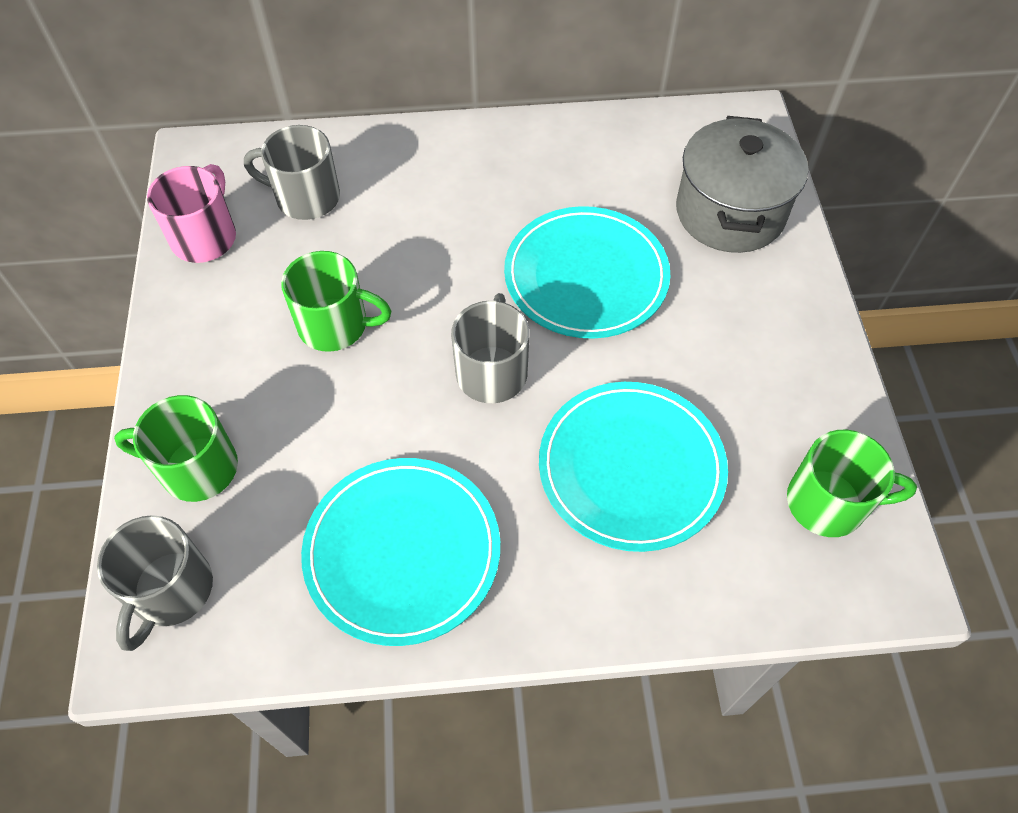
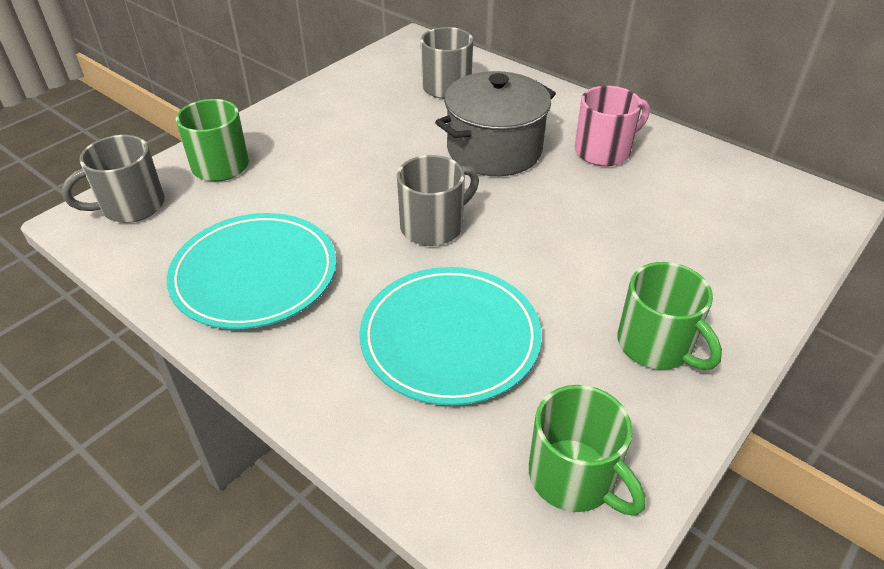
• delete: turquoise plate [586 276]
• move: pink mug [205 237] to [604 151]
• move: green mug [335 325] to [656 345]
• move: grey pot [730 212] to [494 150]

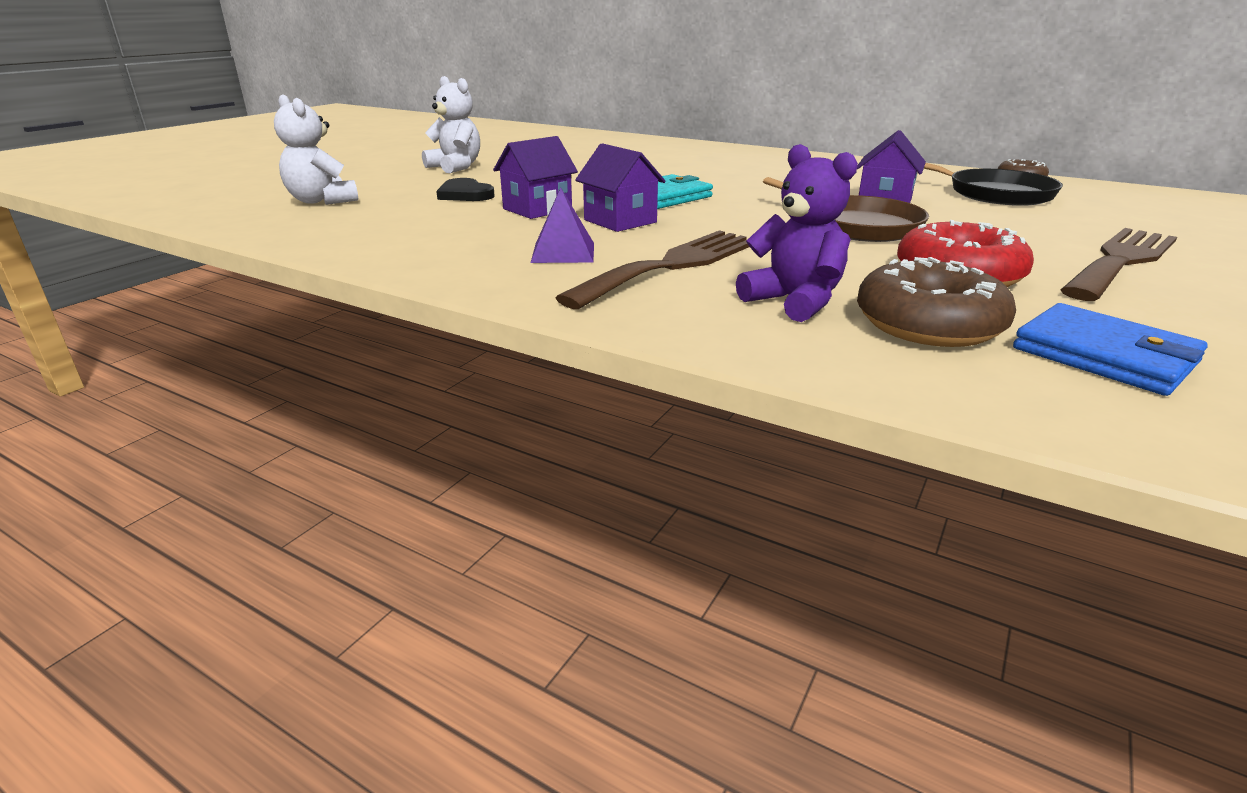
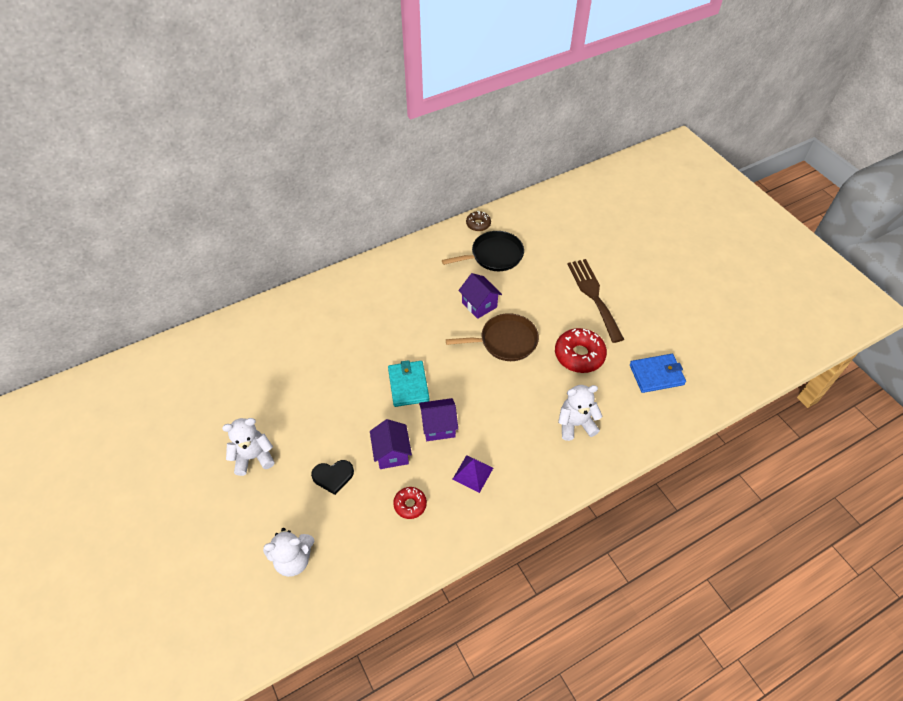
• delete: brown fork [672 265]
• delete: brown donut [928 324]
• insert: red donut [410 504]
• recolor: purple teddy bear [794 302] to white teddy bear [575 424]

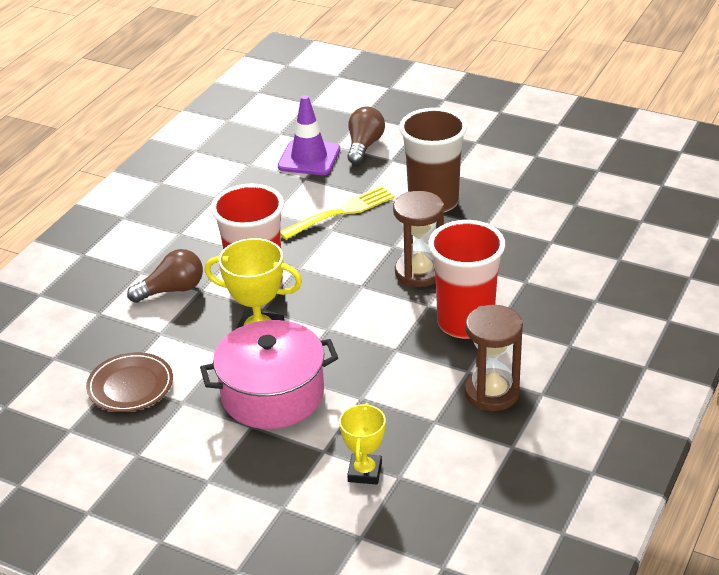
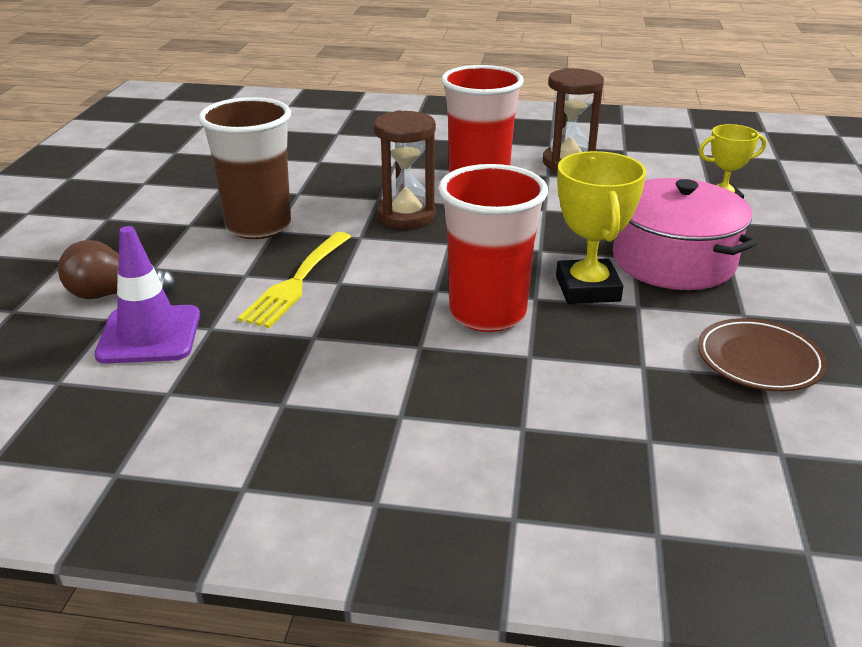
• delete: brown light bulb [172 290]
• rotate: yellow fork [341 212] = [297 282] 105 degrees counterclockwise

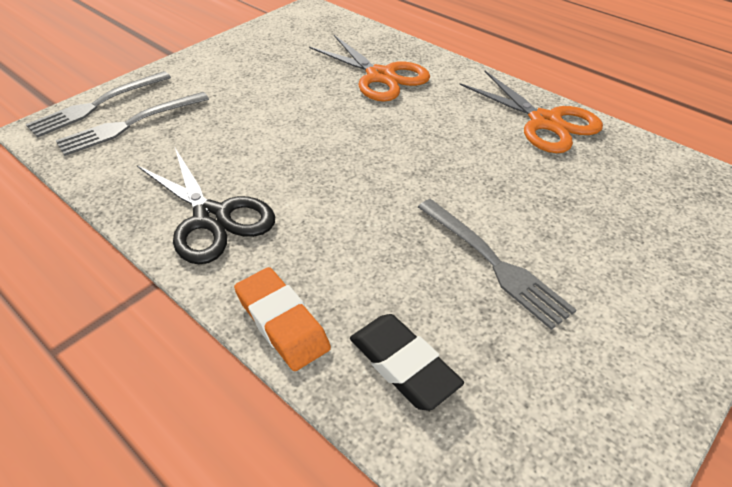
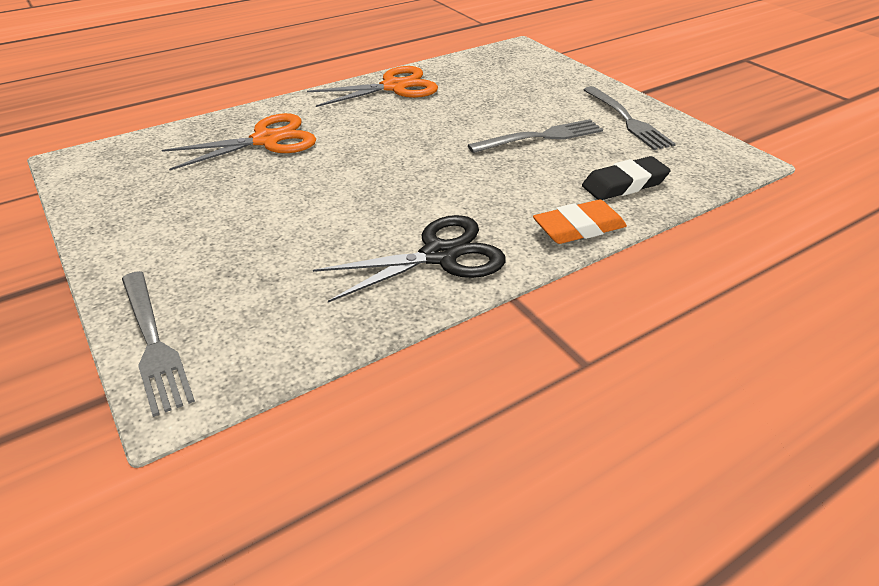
• move: grey fork [129 125] to [628 120]

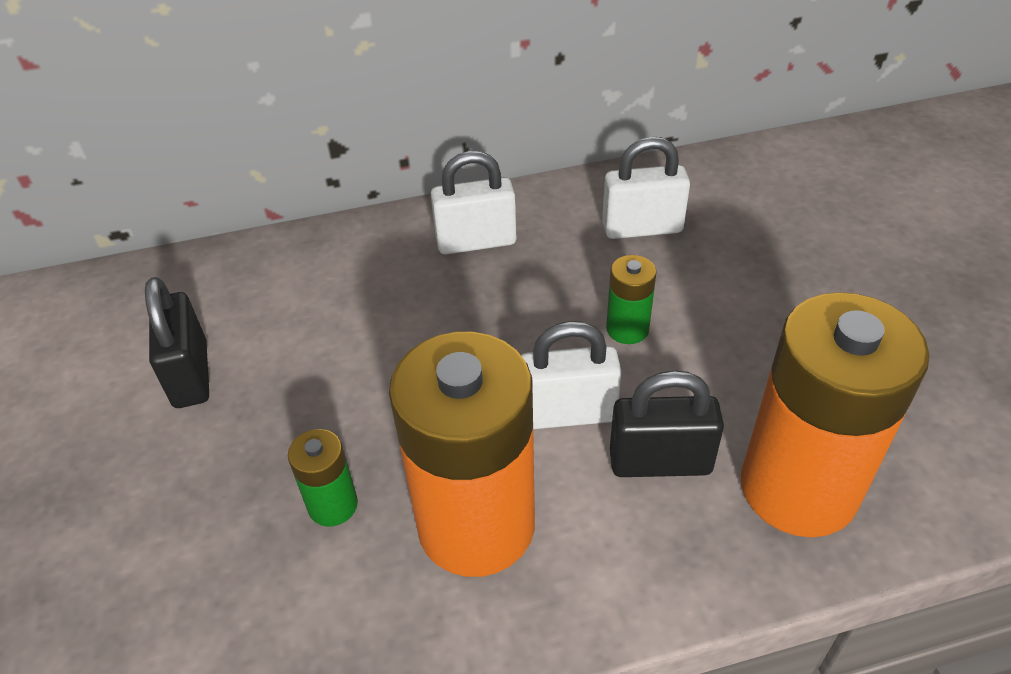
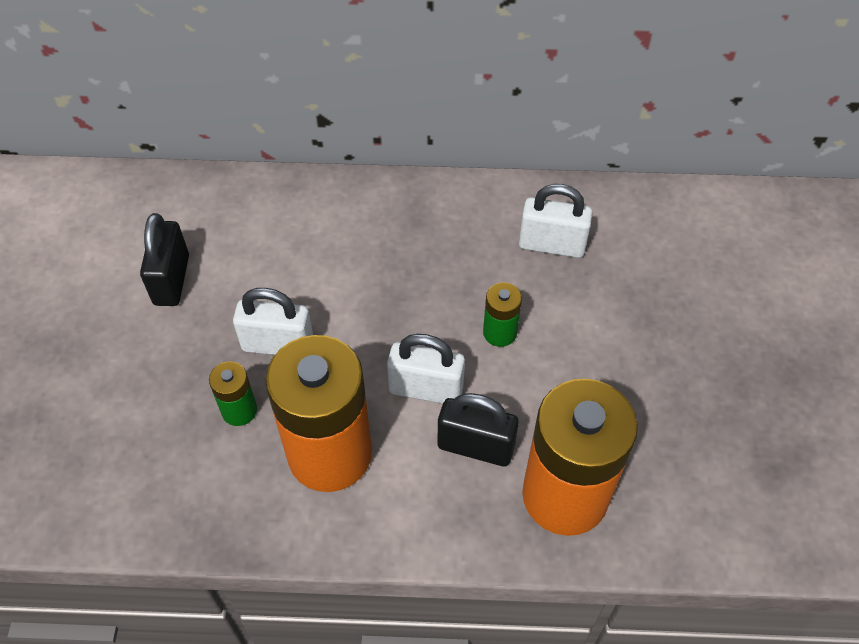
• move: white padlock [476 241] to [278 344]

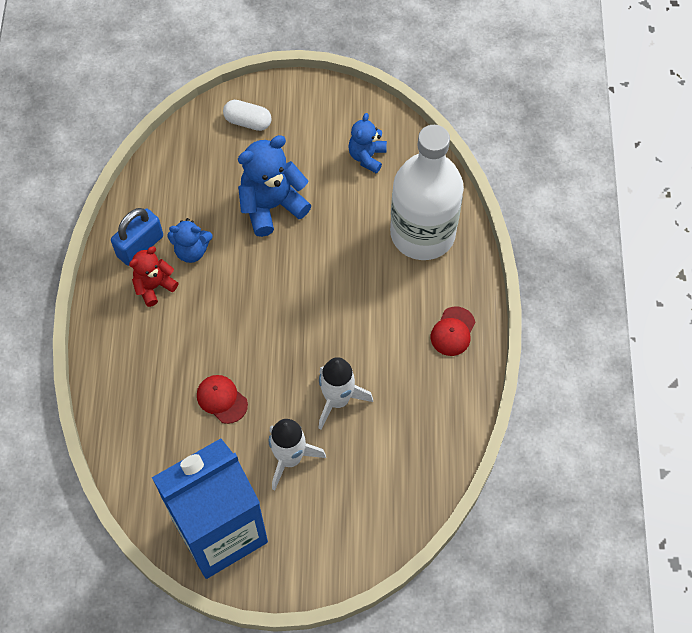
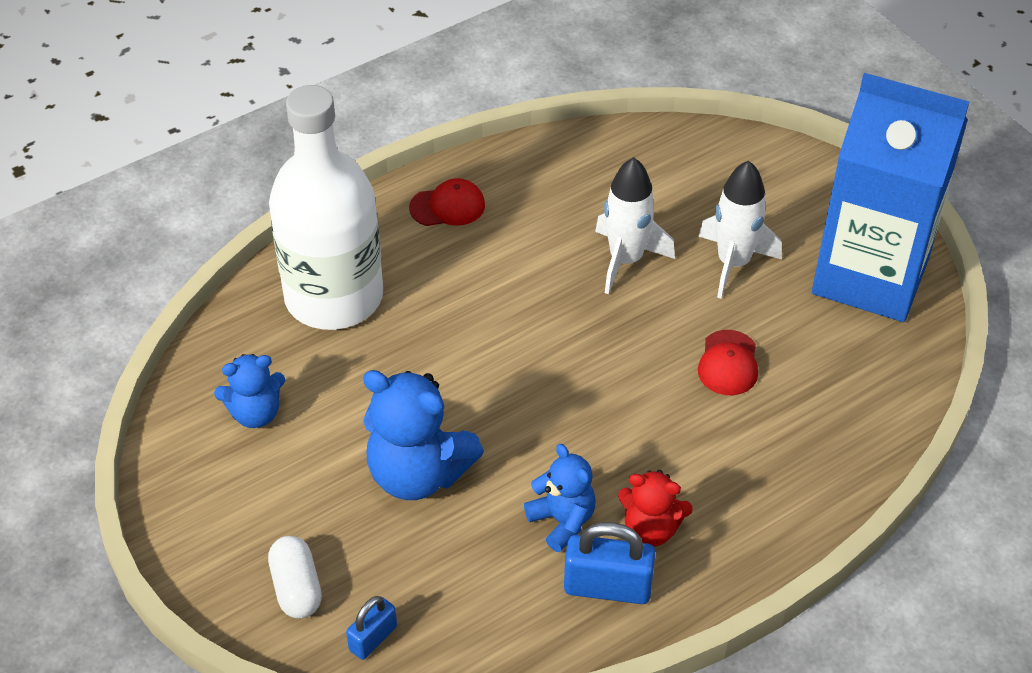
• insert: blue padlock [373 638]

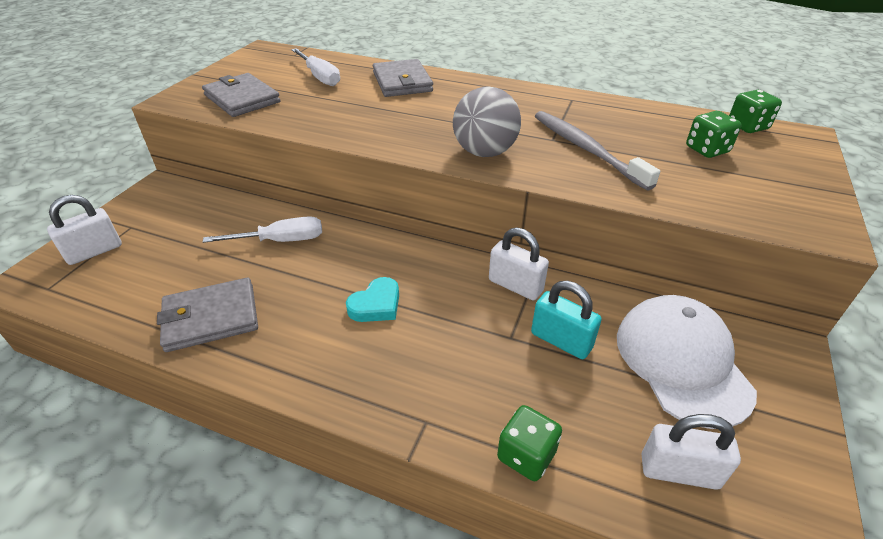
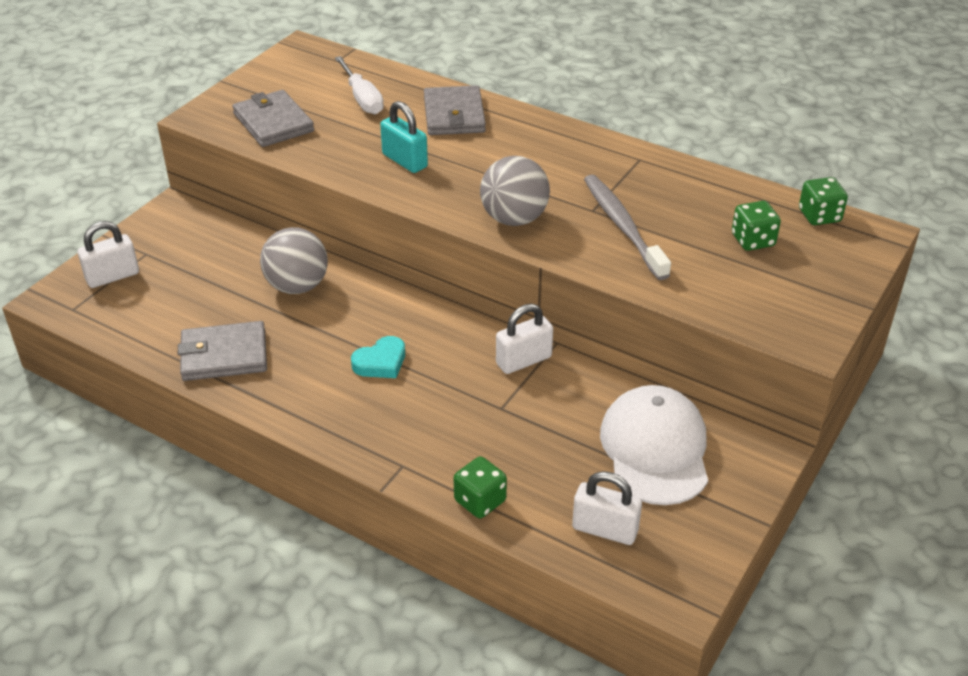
• move: turquoise padlock [561 340] to [404 161]
• replace: white screwdriver [281 240] to grey ball [297 286]
• rotate: white padlock [515 286] = [523 361] 75 degrees counterclockwise

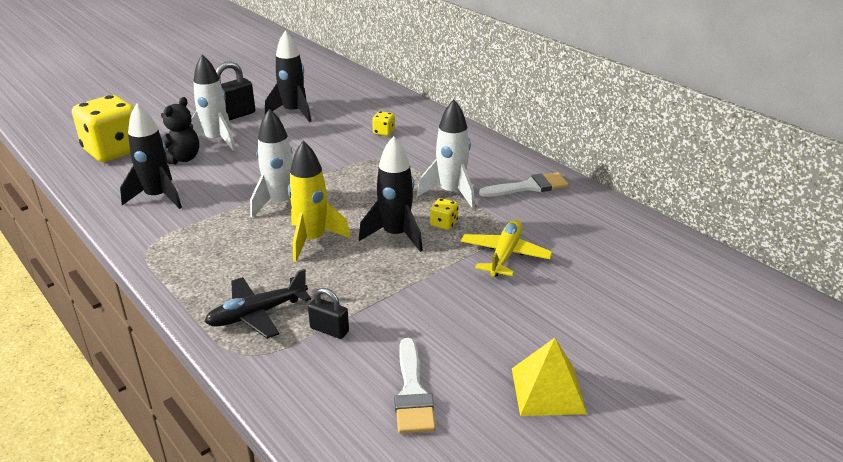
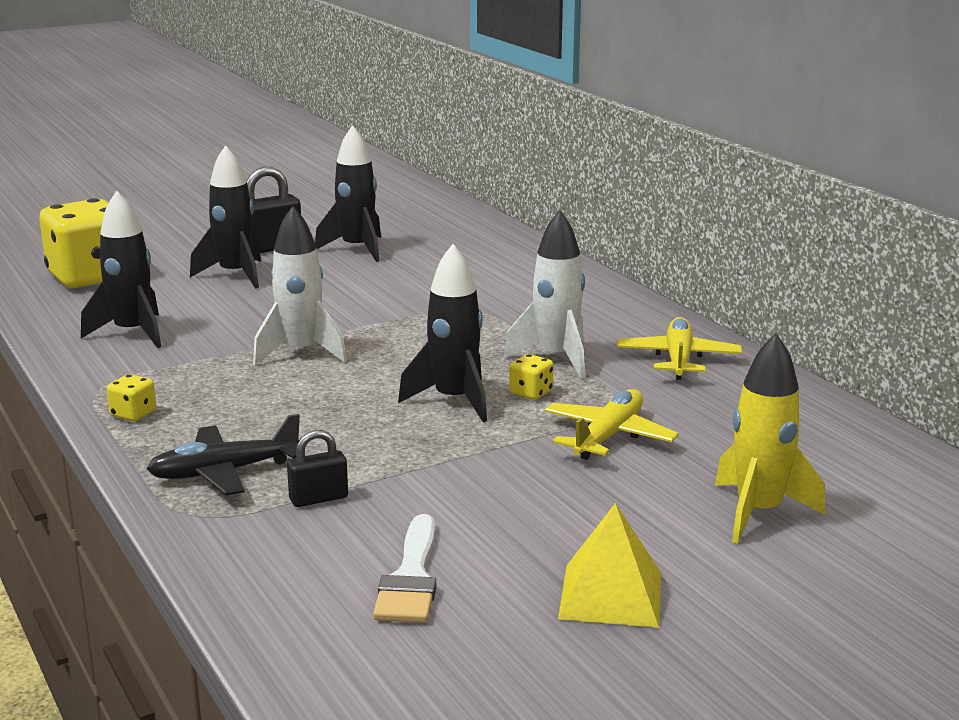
• delete: black teddy bear [181 159]
• move: yellow rocket [312 240] to [758 512]
• move: yellow dice [383 132] to [133 414]
• replace: white brush [529 187] to yellow plane [678 359]
• recolor: white rocket [216 140] to black rocket [235 275]
• rotate: black padlock [329 330] = [318 498] 60 degrees counterclockwise

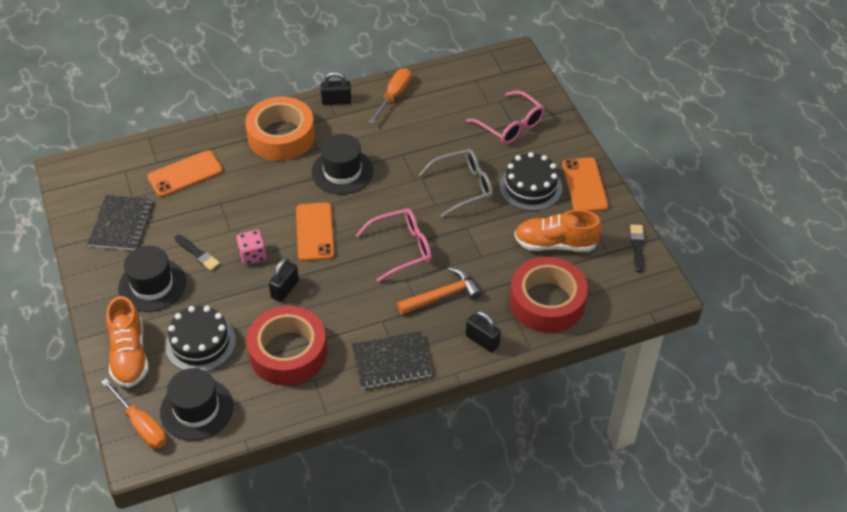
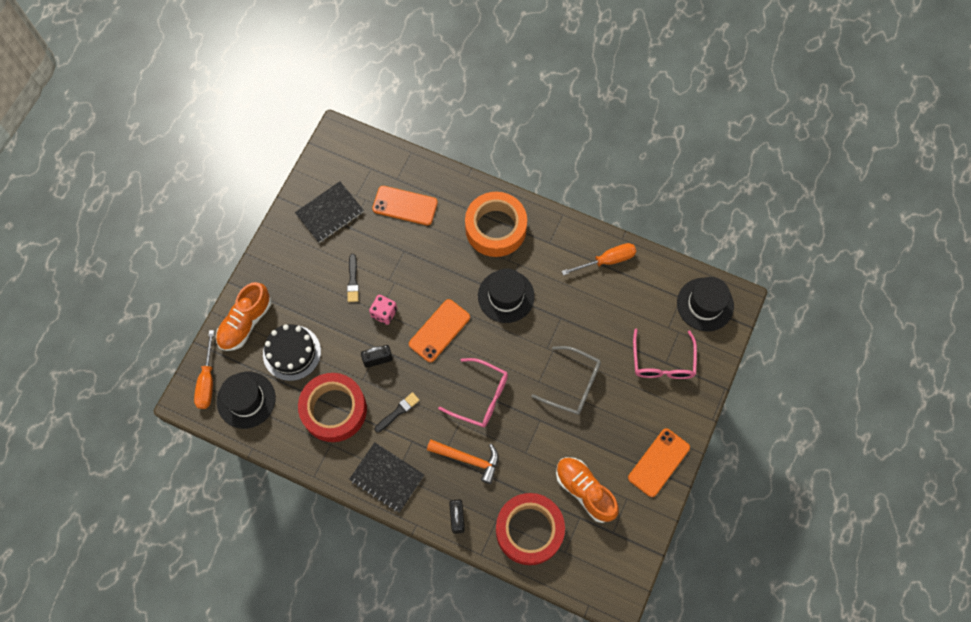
• delete: black padlock [336 101]
• delete: black cake [530 187]
• move: black hat [152 285] to [705 304]
• move: black brush [637 246] to [398 411]

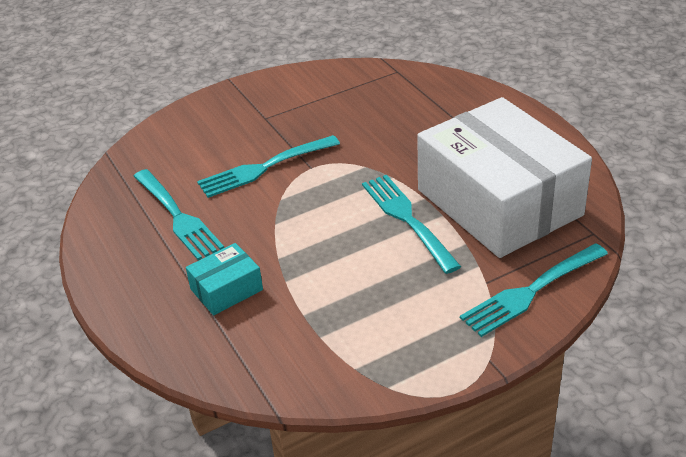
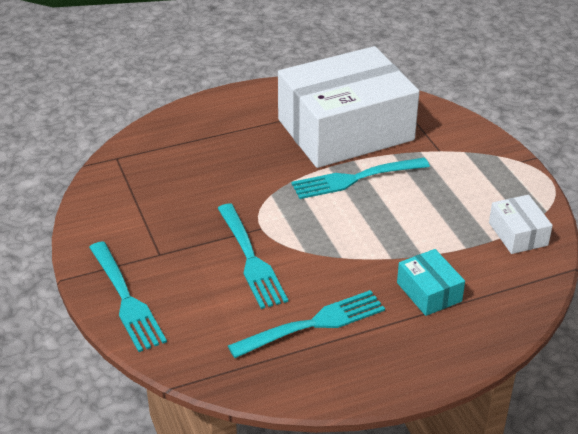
• insert: white box [518 234]
• move: turquoise fork [532 291] to [125 299]

